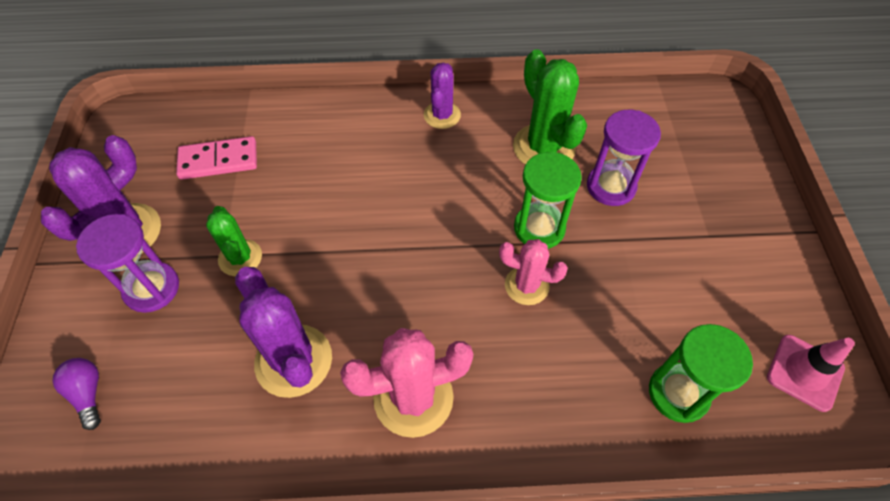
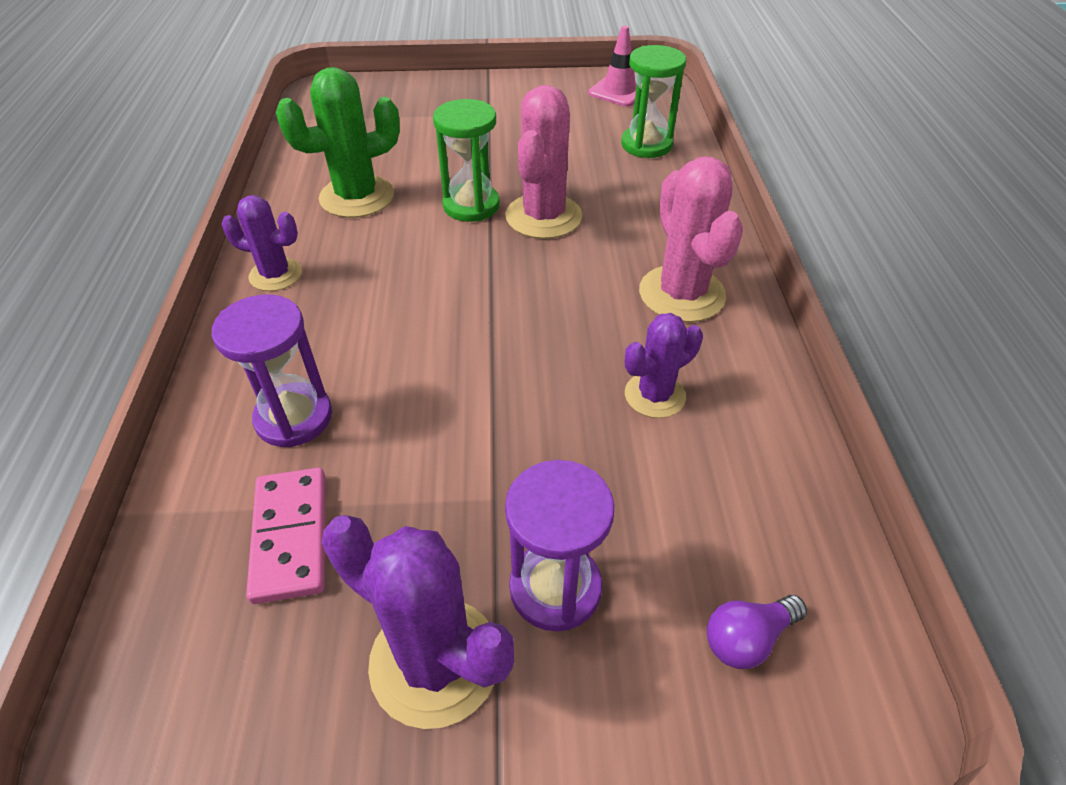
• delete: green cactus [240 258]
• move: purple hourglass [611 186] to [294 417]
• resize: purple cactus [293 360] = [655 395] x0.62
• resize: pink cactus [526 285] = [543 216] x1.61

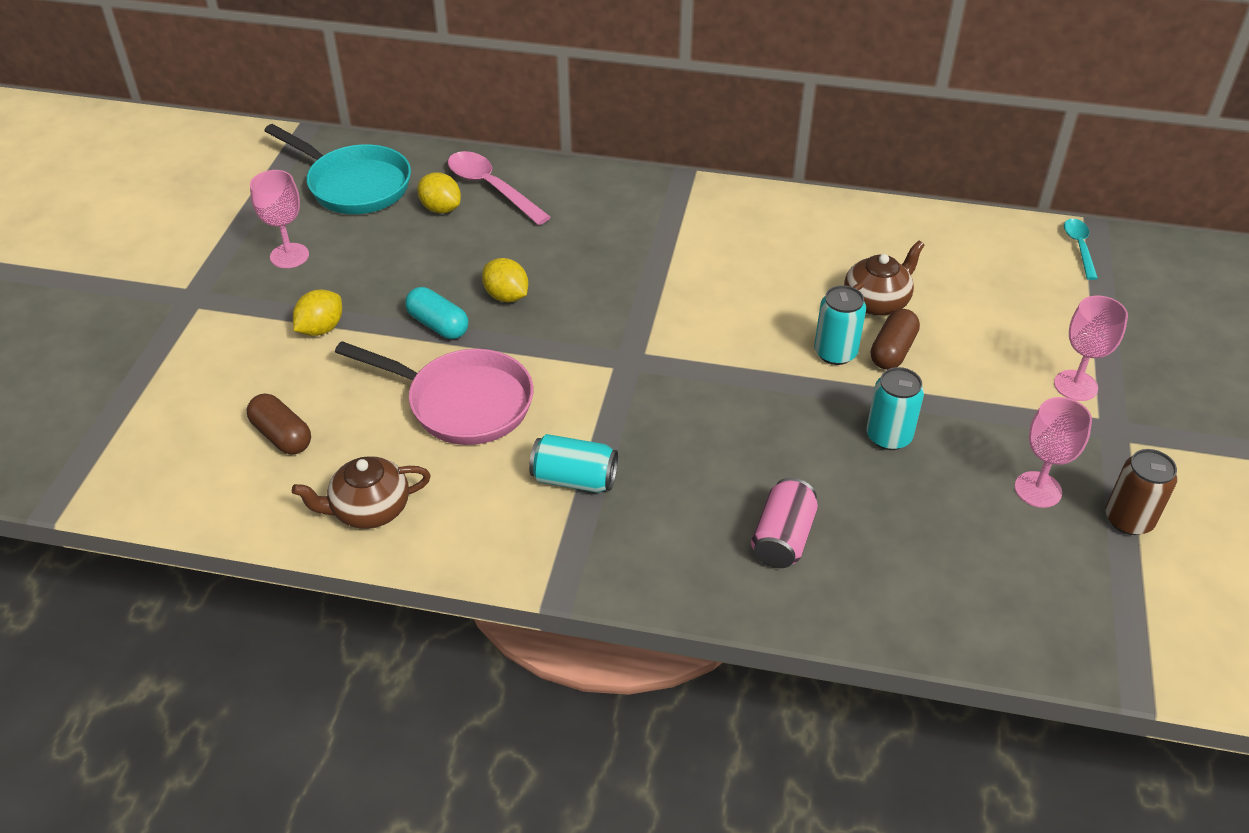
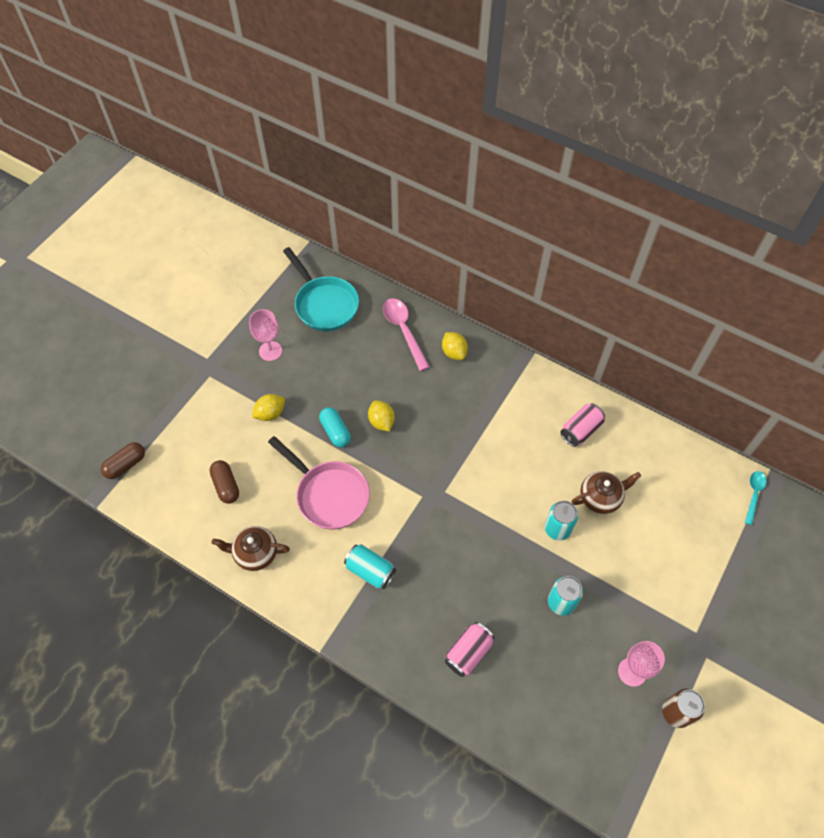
• delete: pink goblet [1075 385]
• insert: pink can [580 430]
• move: yellow lemon [441 208] to [454 352]
• move: brown capsule [892 351] to [126 465]

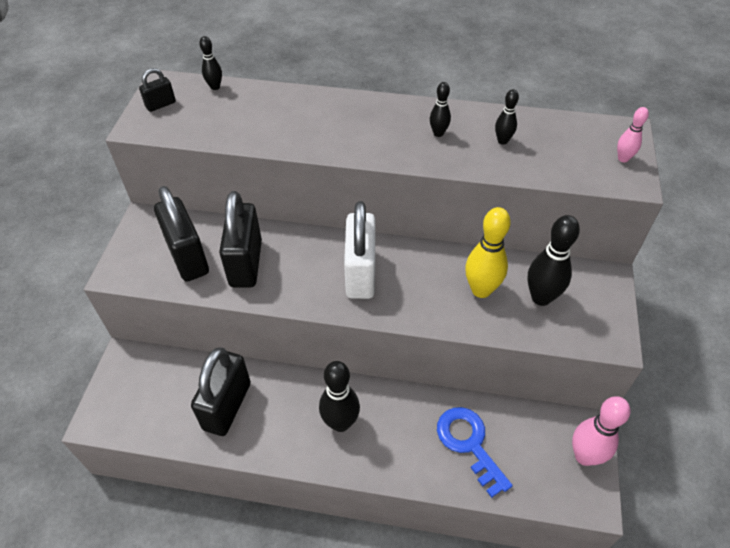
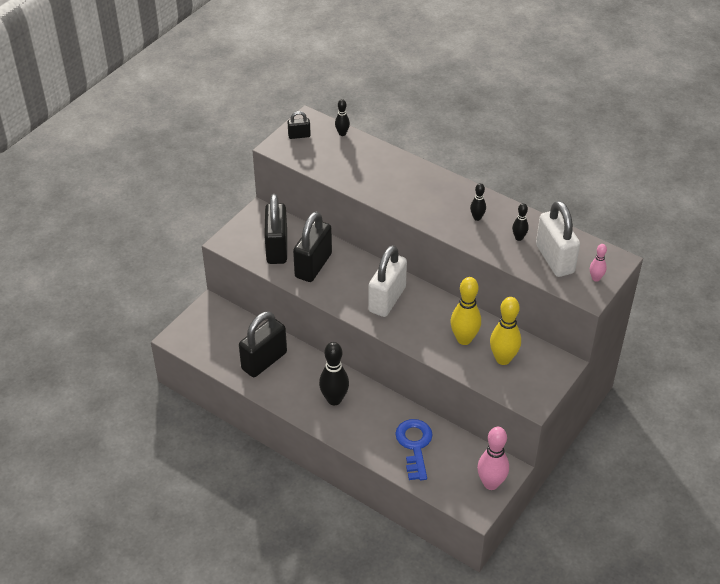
• insert: white padlock [554 259]
• recolor: black bowling pin [541 297] to yellow bowling pin [503 359]

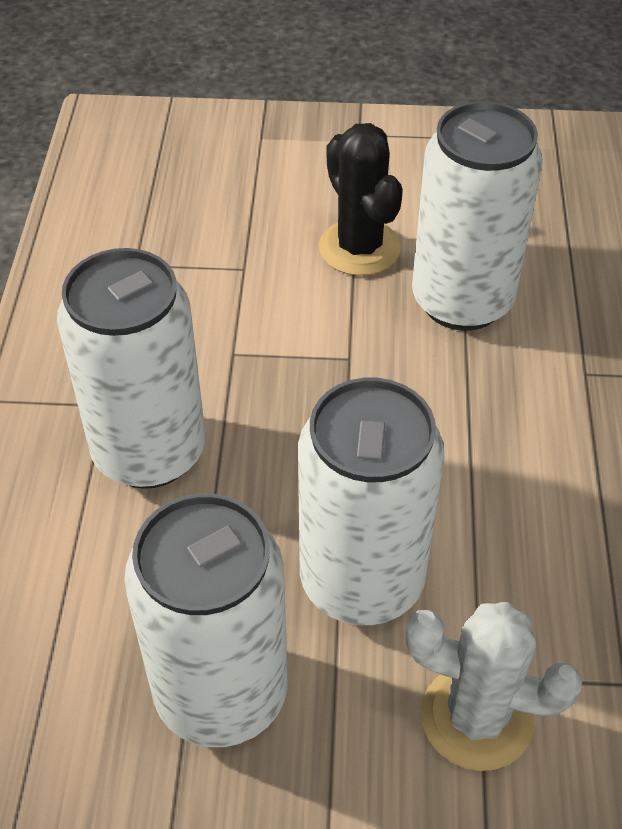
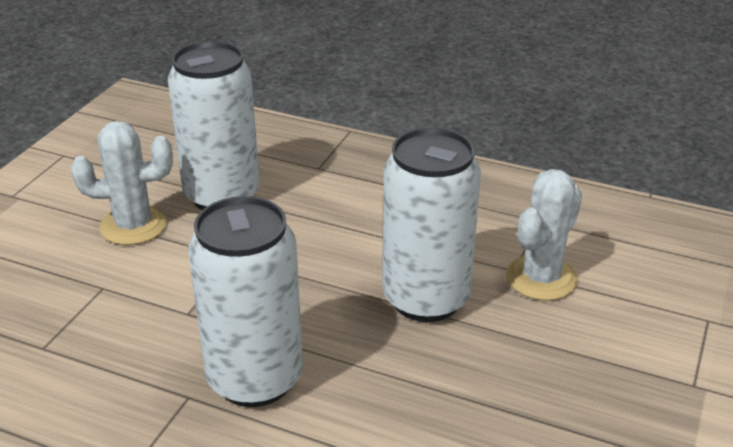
• delete: white can [221 693]
• recolor: black cactus [359 248] to white cactus [133 226]

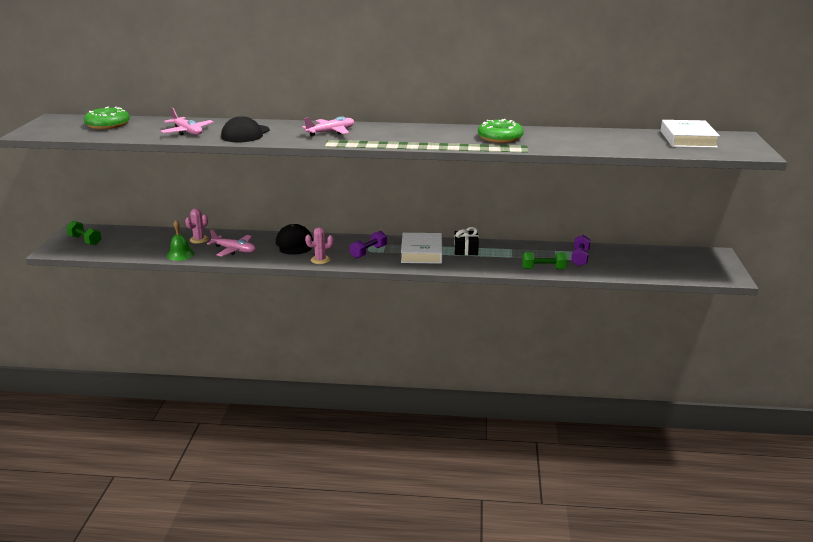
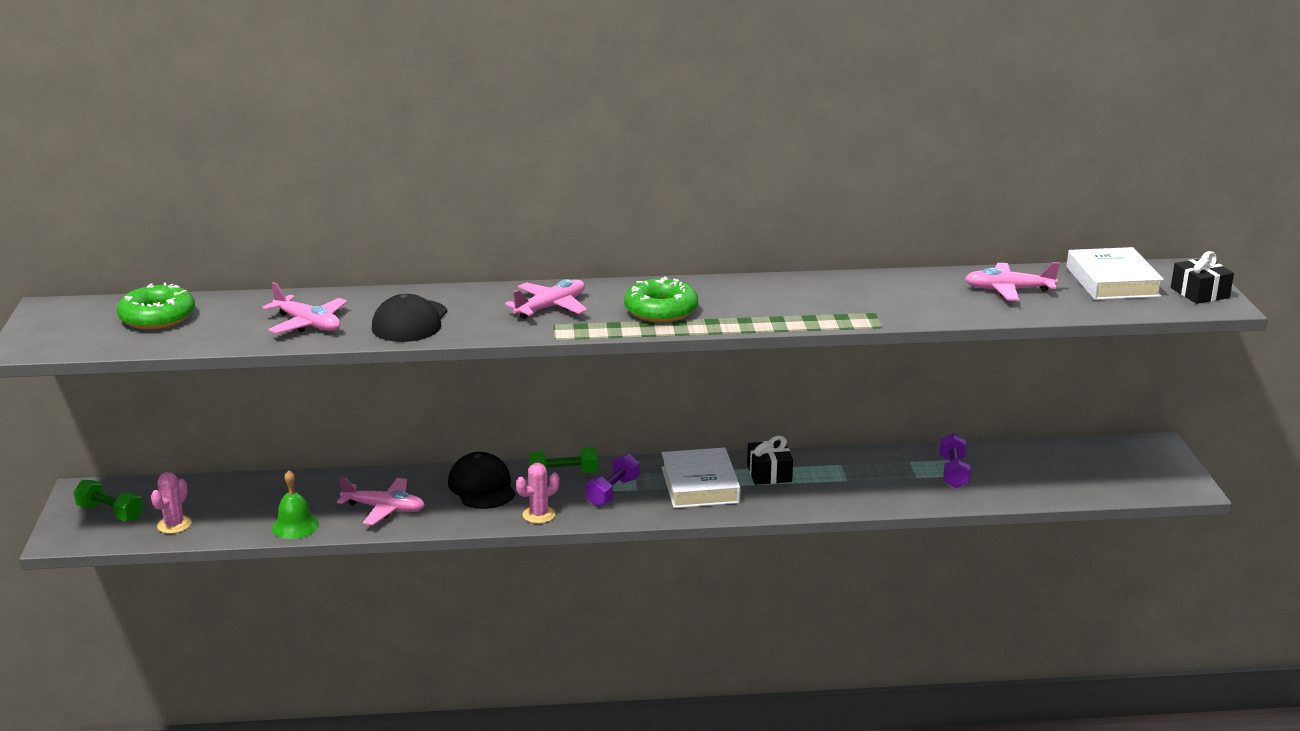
• insert: pink plane [1008 290]
• insert: black gift [1199 293]
• move: pink cactus [199 239] to [174 525]
• move: green donut [500 138] to [661 310]
• move: green dumbbell [543 269] to [563 474]

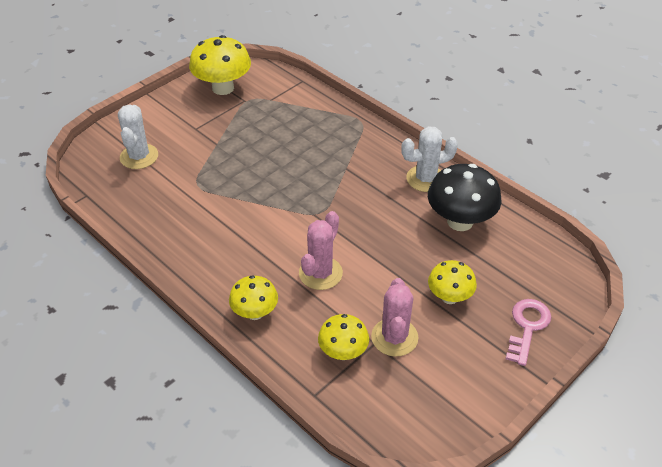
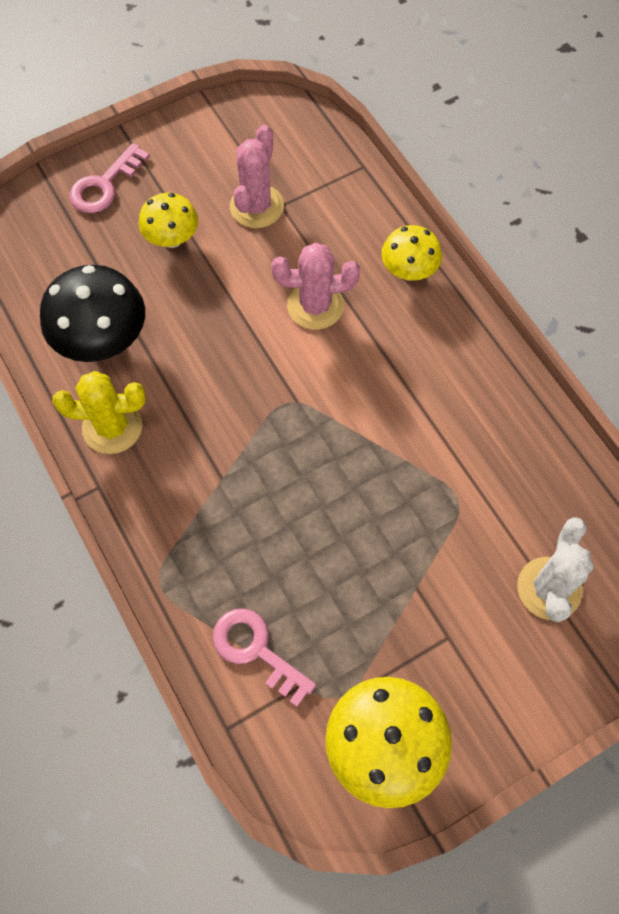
• delete: yellow mushroom [343 352]
• insert: pink key [256 650]
• recolor: white cactus [425 179] to yellow cactus [112 427]
• rotate: pink cactus [320 273] = [315 305] 45 degrees clockwise

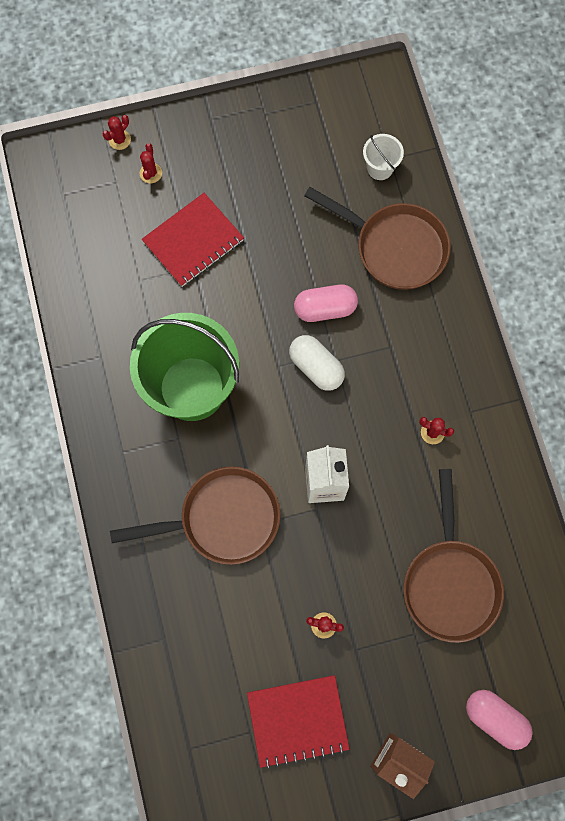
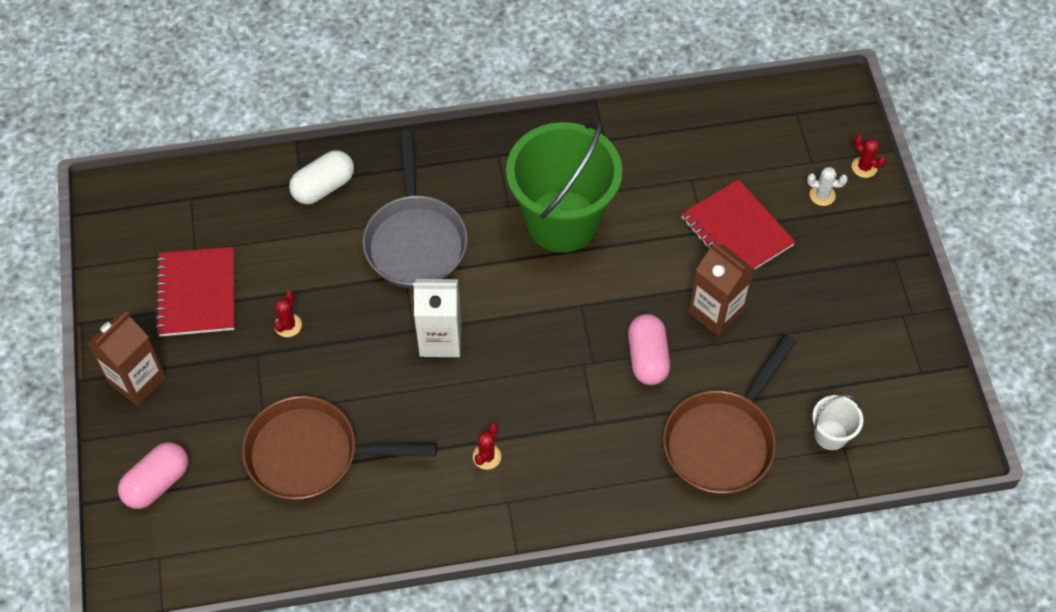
• insert: brown carton [715 312]
• move: white capsule [316 367] to [323 187]
• recolor: brown pan [222 519] to grey pan [415 240]
• recolor: red cactus [151 173] to white cactus [822 195]

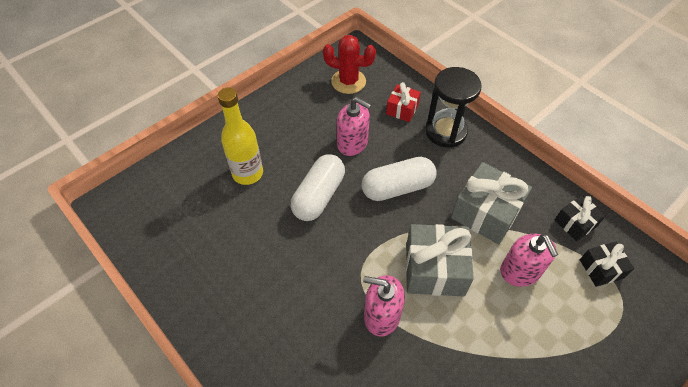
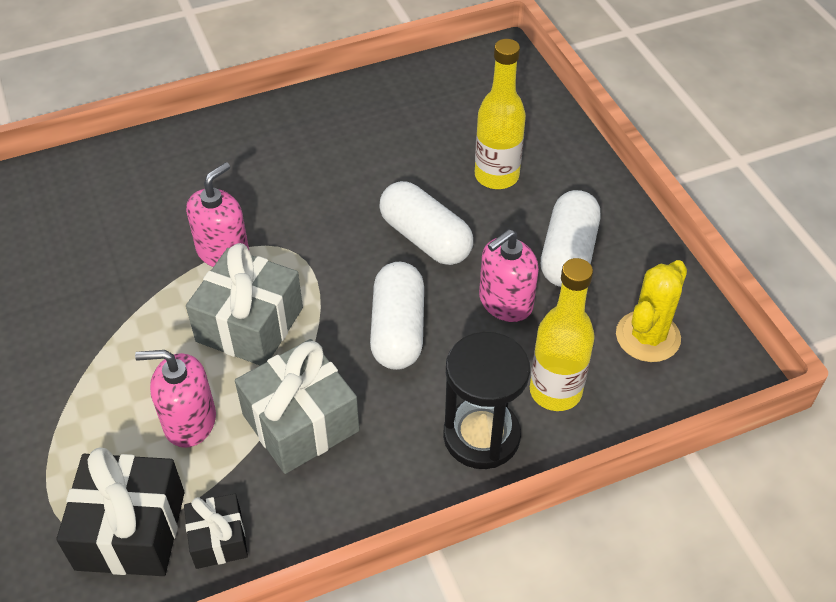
• insert: white capsule [568 253]
• replace: red gift [402 109] to yellow bottle [555 391]
• recolor: red cactus [348 81] to yellow cactus [648 336]
• resize: black gift [601 269] = [131 530] x1.77

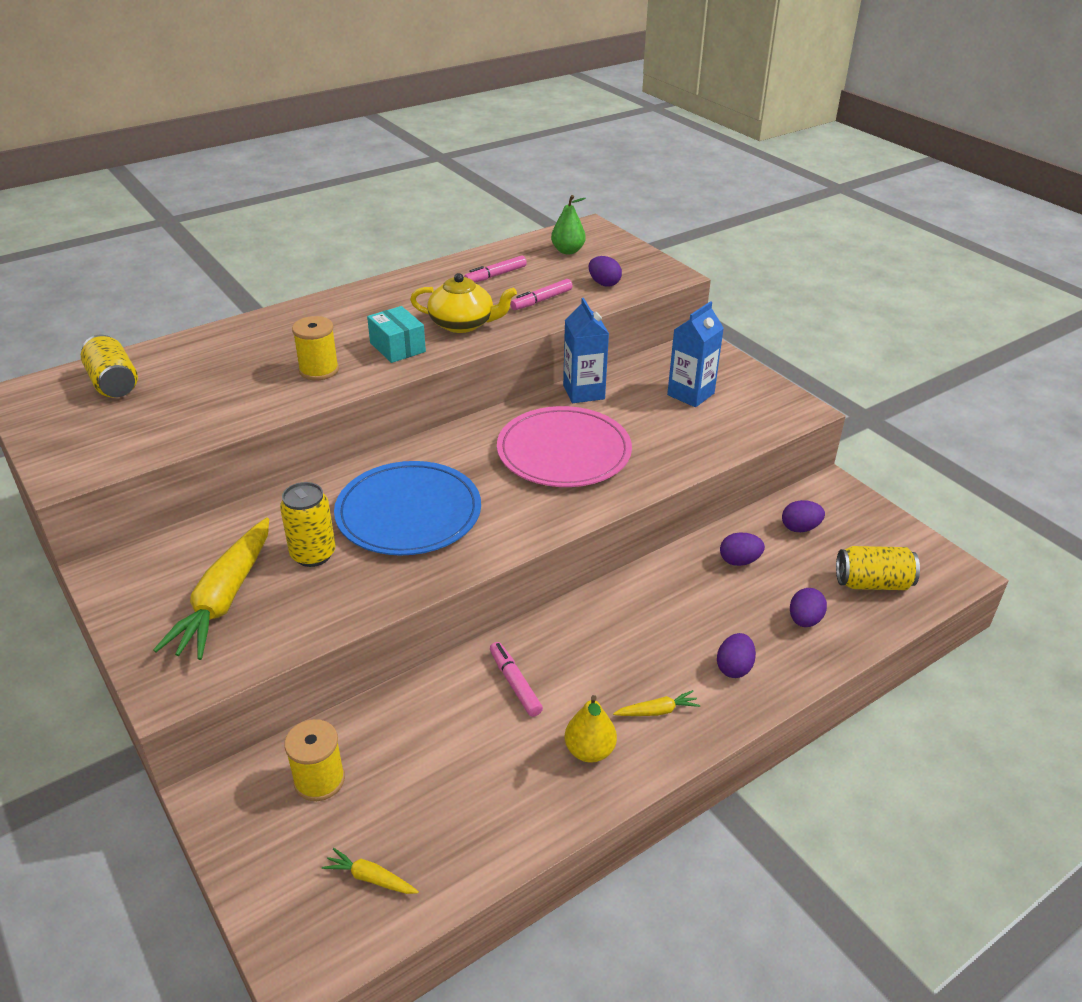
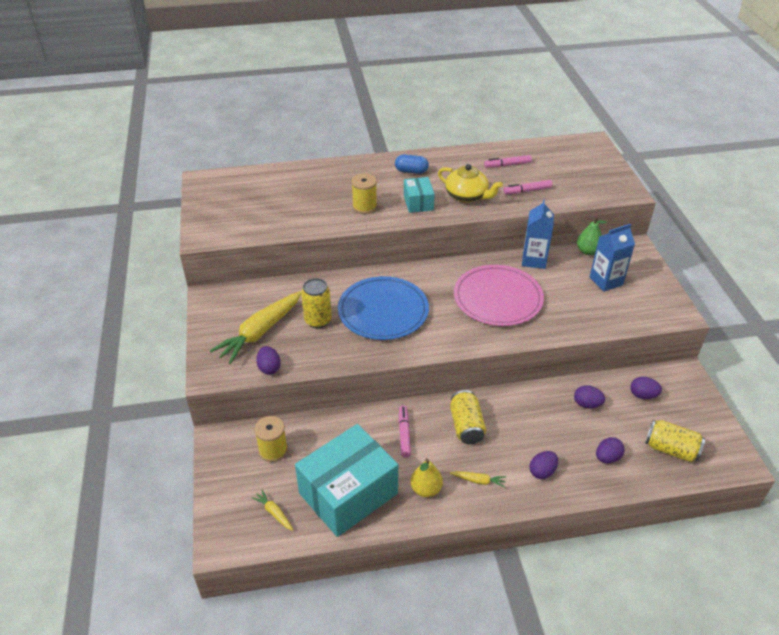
• insert: turquoise box [348 493]
• insert: blue capsule [411 171]
• move: yellow can [113 383] to [466 426]
• move: green pear [568 251] to [588 251]
• move: purple egg [604 283] to [269 368]

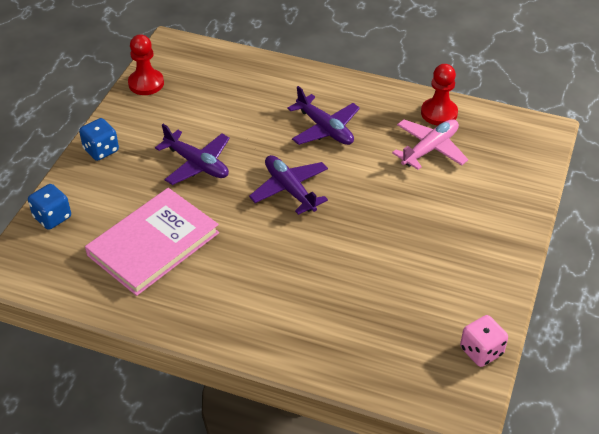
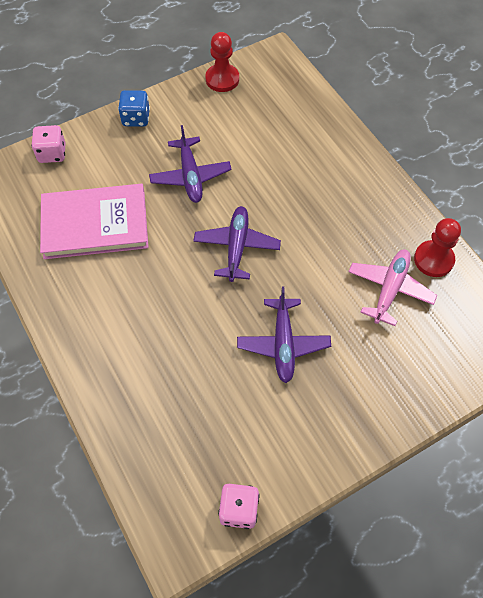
• move: purple plane [325 129] to [283 344]
• recolor: blue dice [52 217] to pink dice [52 153]
• rotate: pink plane [430 149] = [389 289] 60 degrees counterclockwise

